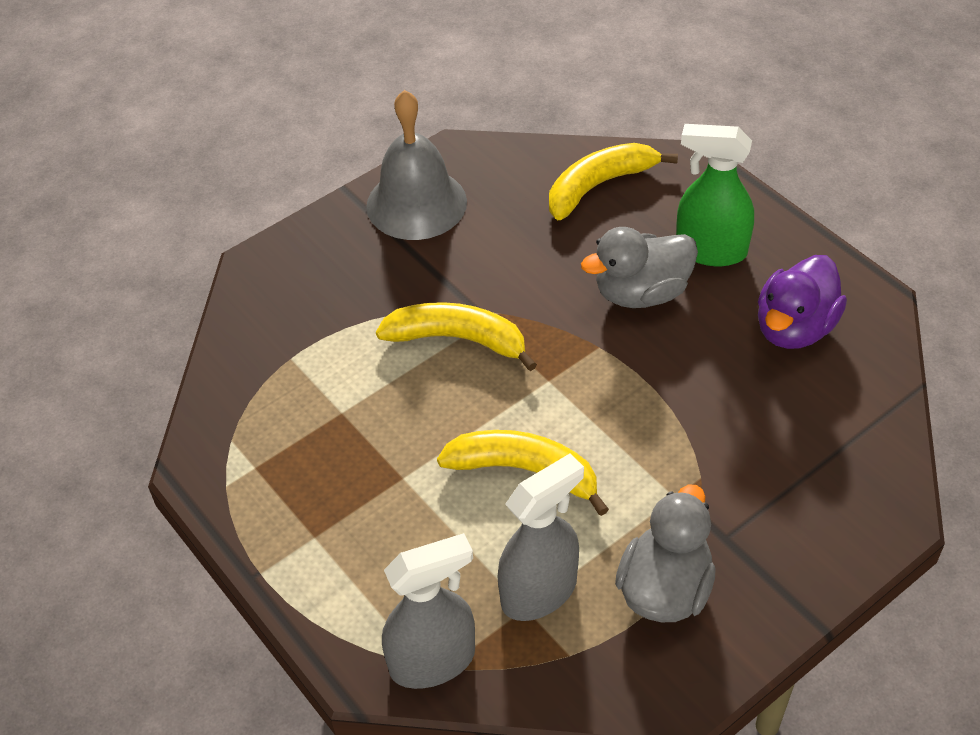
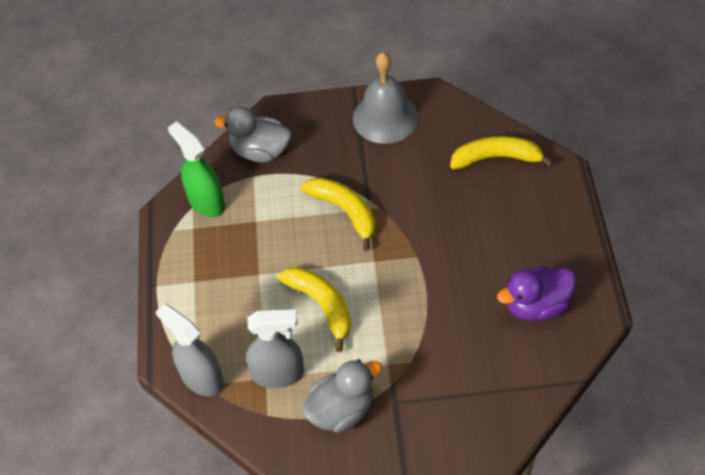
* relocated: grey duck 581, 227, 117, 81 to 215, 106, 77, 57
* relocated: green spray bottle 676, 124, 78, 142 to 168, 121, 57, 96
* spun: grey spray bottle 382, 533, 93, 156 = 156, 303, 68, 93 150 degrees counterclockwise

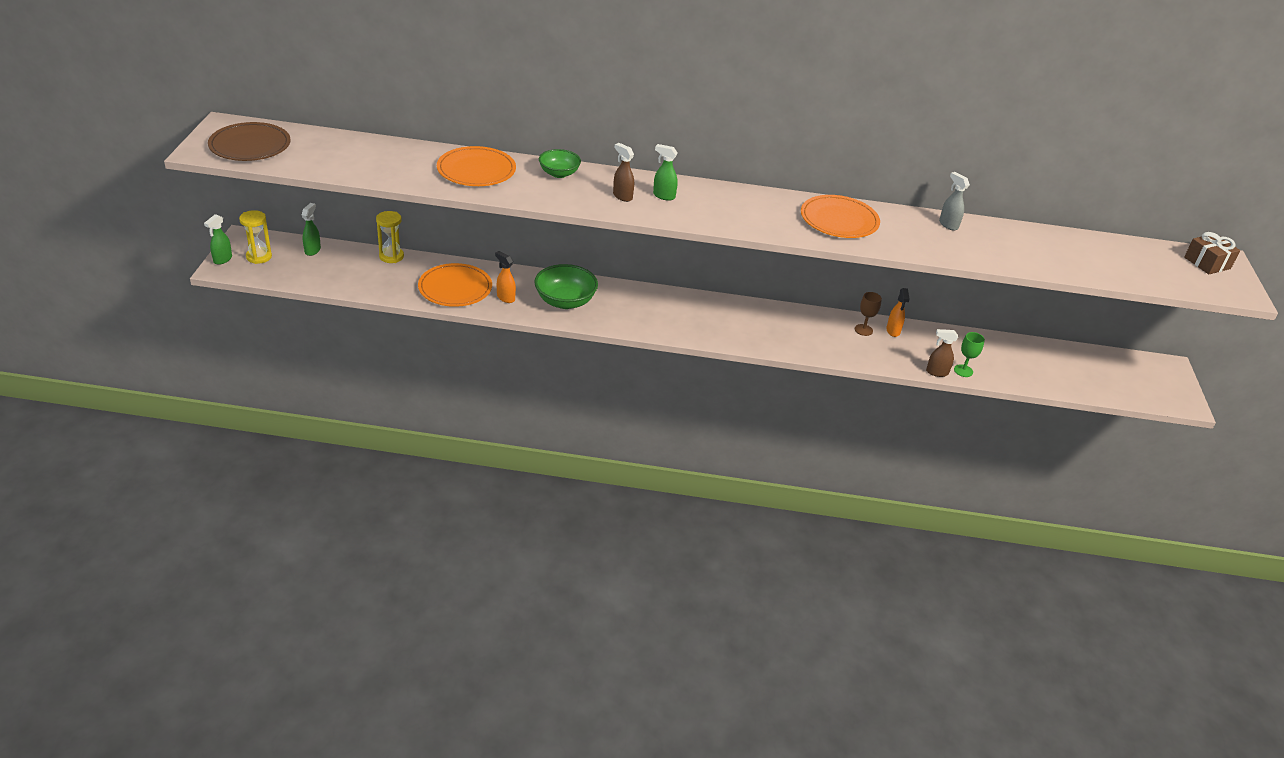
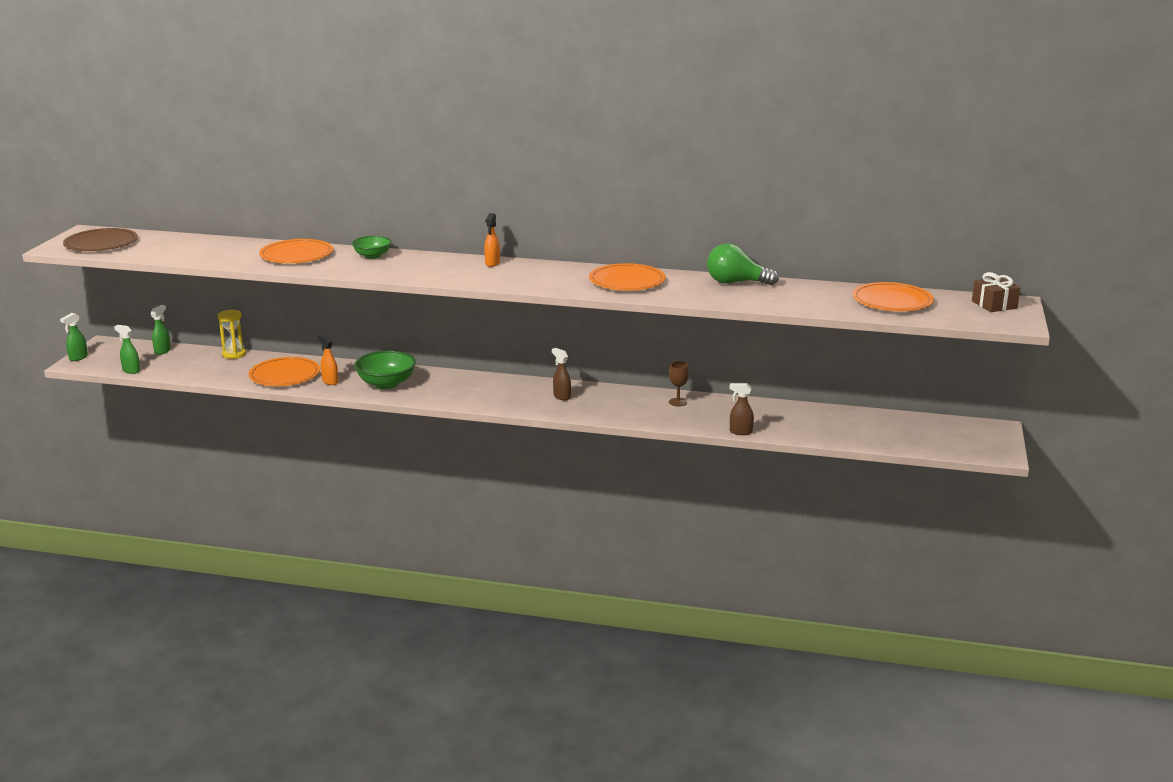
* missing: yellow hourglass 239, 210, 33, 54
* missing: green goblet 954, 332, 31, 45
* appeared: orange plate 852, 282, 82, 29
* relocated: brown spray bottle 613, 143, 21, 59 to 552, 348, 19, 53
* relocated: green spray bottle 653, 144, 25, 57 to 114, 325, 26, 49
* relocated: orange spray bottle 886, 288, 23, 49 to 484, 213, 16, 54
* exchanged: grey spray bottle 939, 172, 31, 58 to green light bulb 707, 243, 72, 42

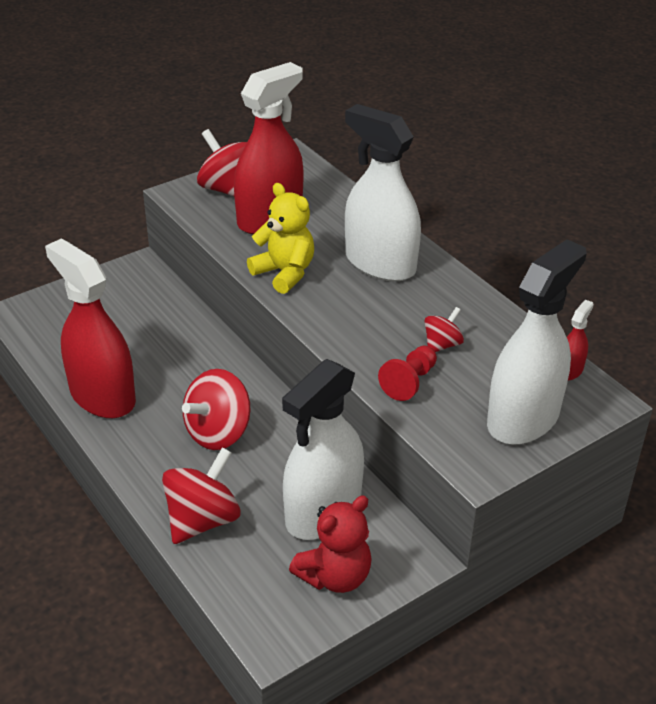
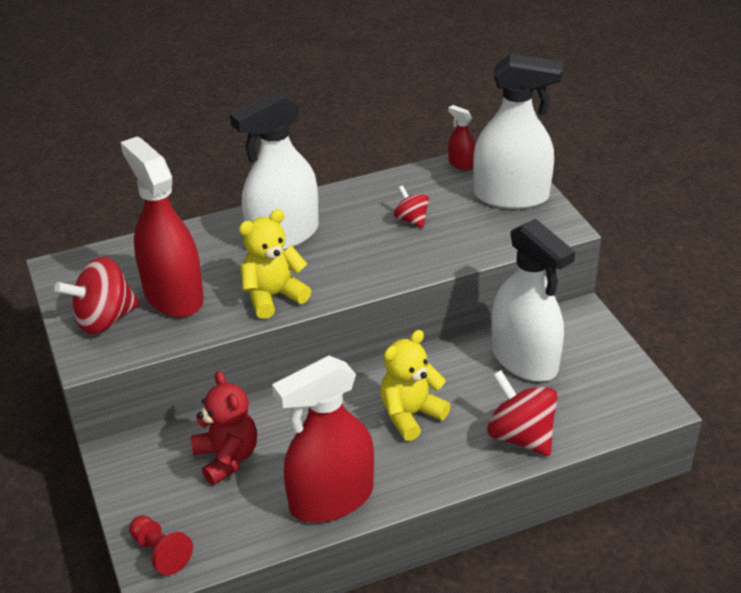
* relocated: red teddy bear 289, 495, 83, 98 to 191, 371, 66, 114
* relocated: red pawn 378, 346, 59, 55 to 129, 515, 64, 60
* exchanged: red spinning top 182, 369, 68, 81 to yellow teddy bear 380, 330, 71, 111
* spun: white spray bottle 487, 239, 100, 206 = 473, 54, 90, 155 135 degrees clockwise

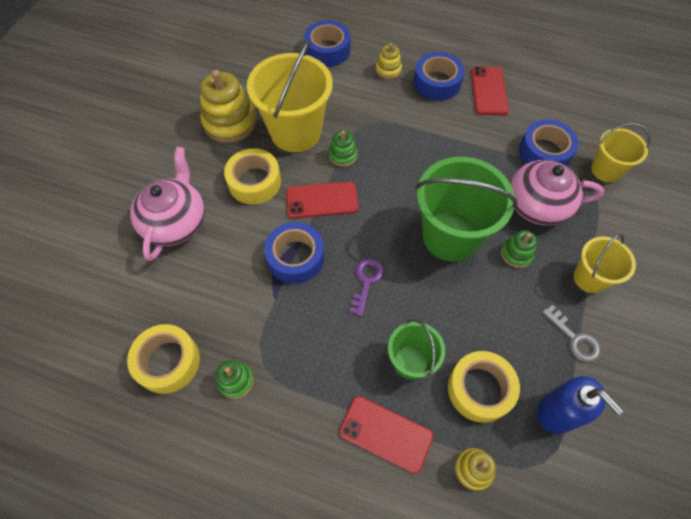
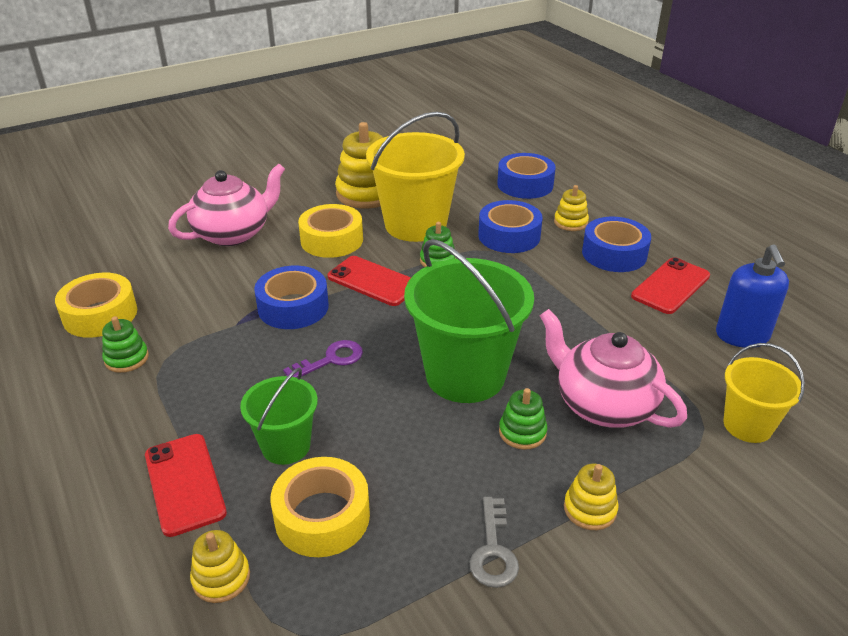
* relocated: blue tape 519, 119, 60, 47 to 478, 200, 65, 53
* relocated: blue soap dispenser 537, 376, 87, 58 to 716, 244, 73, 104
* exchanged: yellow bucket 573, 234, 63, 59 to yellow stacking toy 564, 464, 54, 66

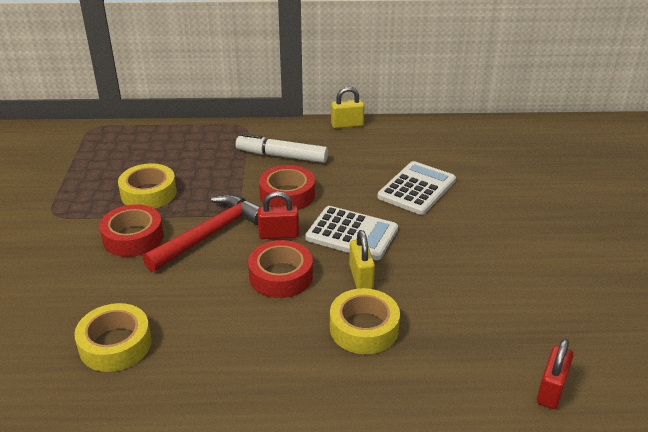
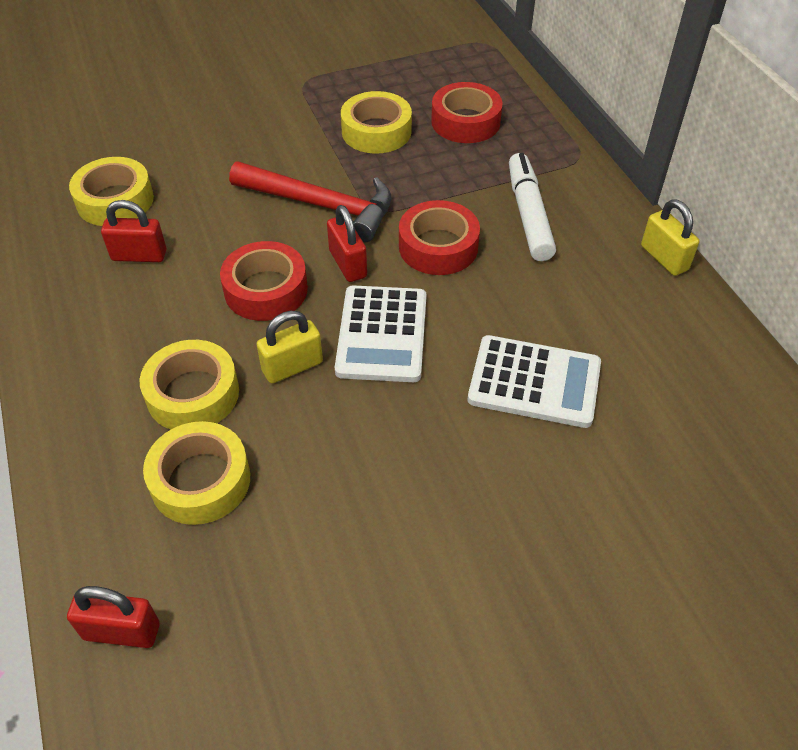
* appeared: red padlock 101, 200, 65, 62
* appeared: yellow tape 143, 421, 107, 104
* relocated: red tape 99, 204, 65, 53 to 431, 82, 72, 61

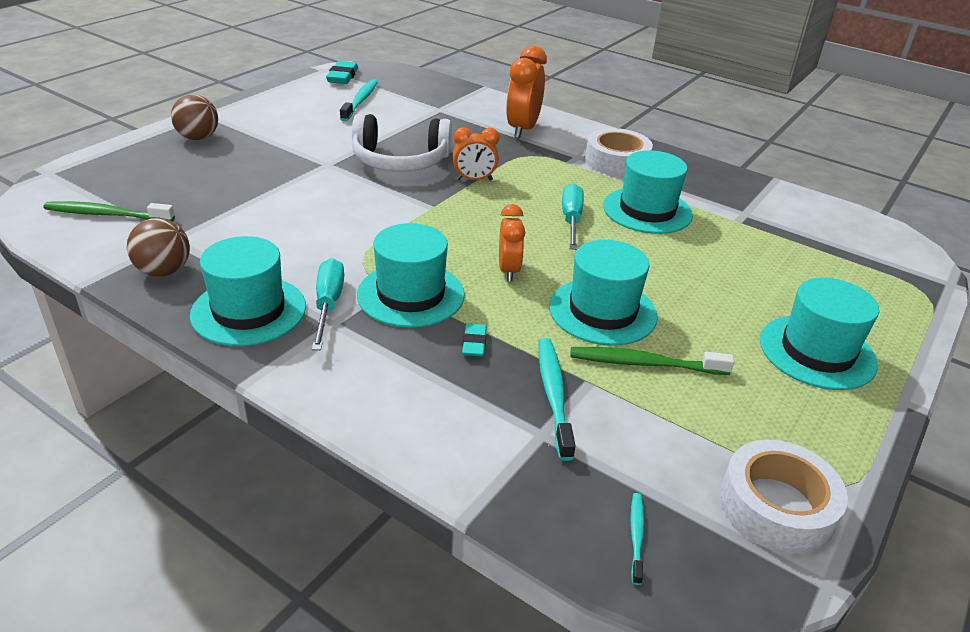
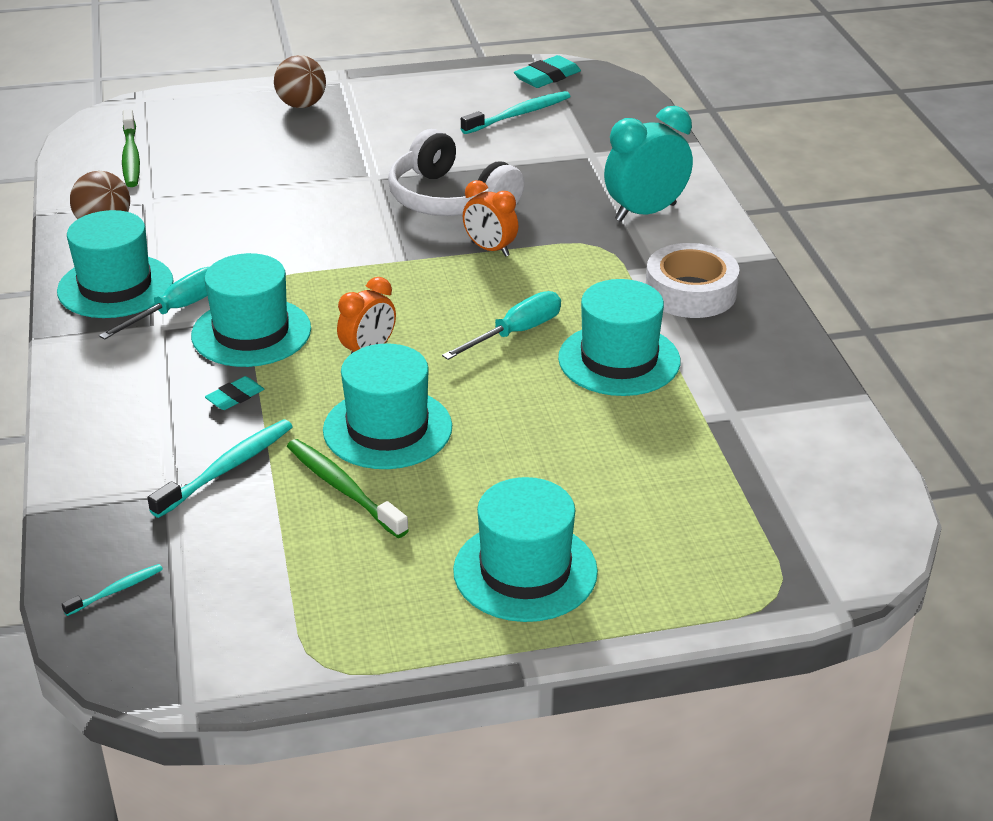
* missing: white tape 720, 440, 128, 114
* colour: orange clock 506, 46, 41, 93 to turquoise clock 604, 106, 89, 116
* spun: green toothbrush 44, 201, 131, 21 = 122, 109, 18, 78 150 degrees counterclockwise

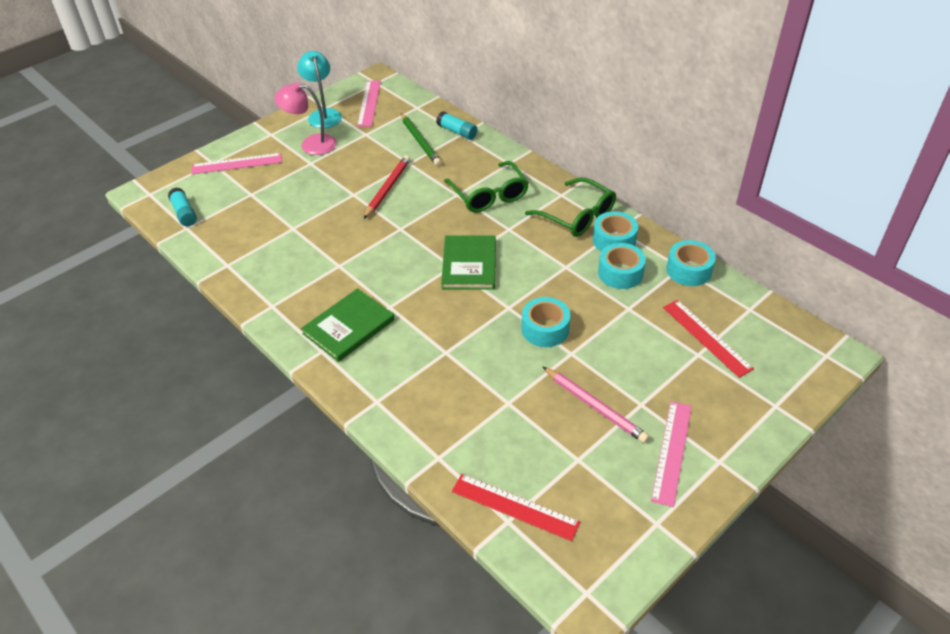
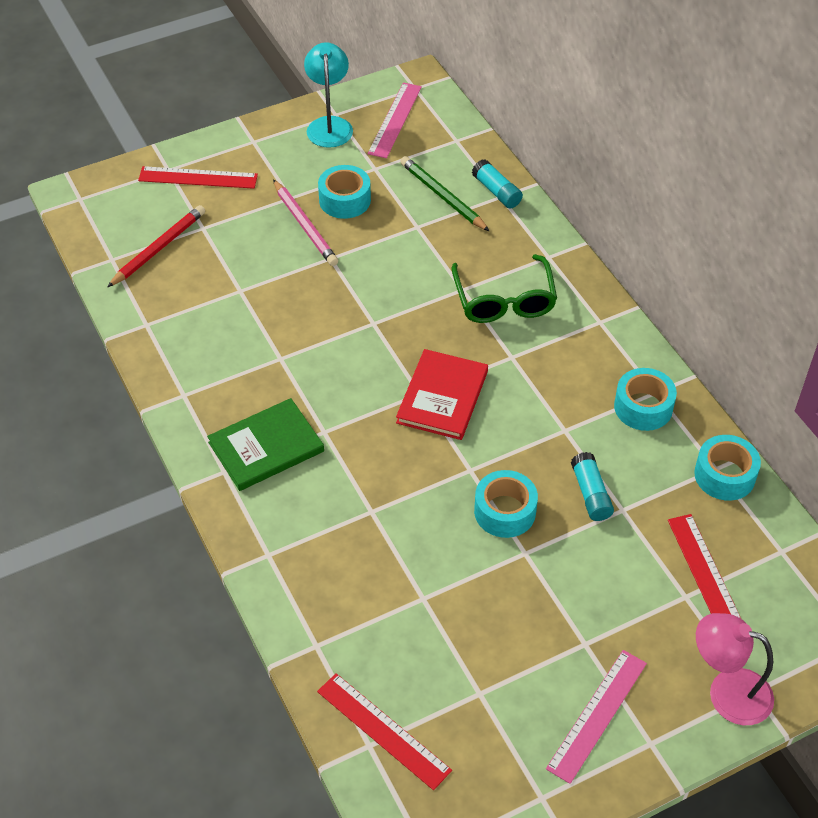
* missing: green glasses 525, 178, 91, 59
* relocated: turquoise glue stick 168, 188, 29, 38 to 571, 452, 43, 69
* relocated: pink lamp 274, 82, 63, 73 to 696, 613, 78, 112
* relocated: red pencil 364, 155, 46, 64 to 107, 205, 98, 82
* relocated: pink pencil 542, 366, 107, 77 to 273, 179, 65, 87
* relocated: turquoise tape 598, 243, 48, 46 to 318, 165, 53, 54
* colour: pink ruler 192, 153, 90, 21 to red ruler 138, 166, 120, 23
* colour: green book 441, 235, 55, 55 to red book 396, 349, 92, 91
* spun: green pencil 401, 113, 41, 53 = 400, 156, 90, 76 150 degrees clockwise

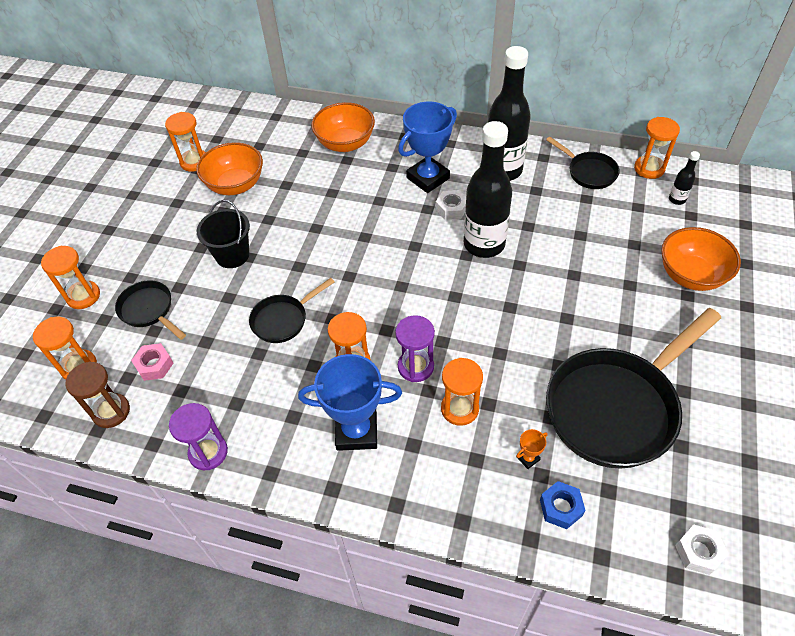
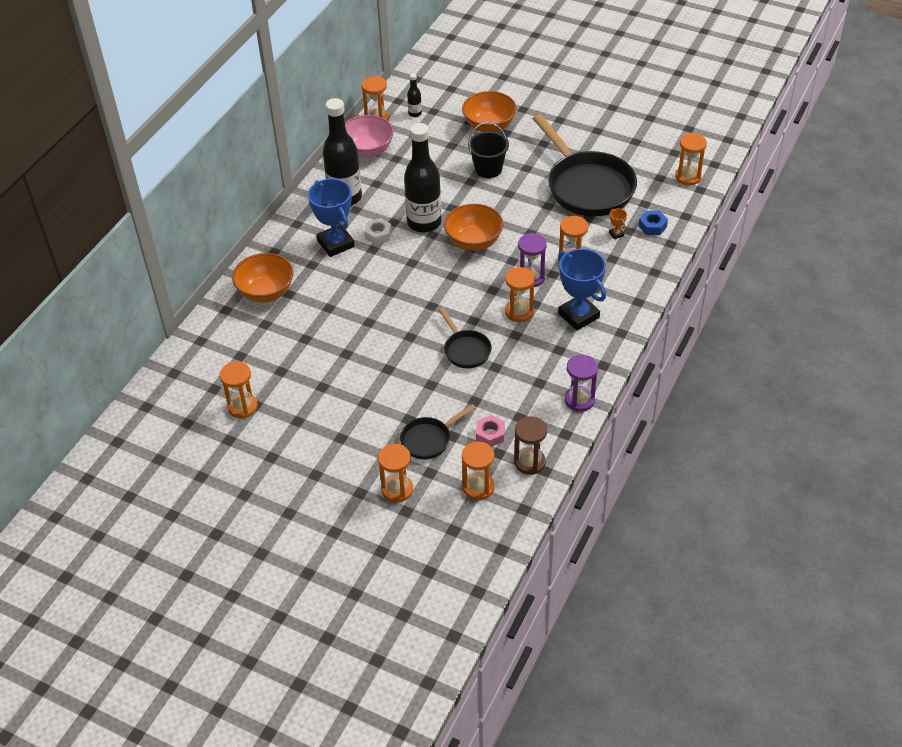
* relocated: orange bowl 196, 142, 67, 53 to 444, 204, 59, 47
* relocated: black bucket 197, 200, 53, 68 to 468, 122, 41, 56
* exchanged: black pan 546, 137, 74, 52 to pink bowl 345, 115, 49, 43
* exchanged: white nut 675, 525, 53, 50 to orange hourglass 675, 133, 32, 52
* spun: blue trophy 298, 354, 104, 97 = 558, 249, 48, 81 45 degrees counterclockwise

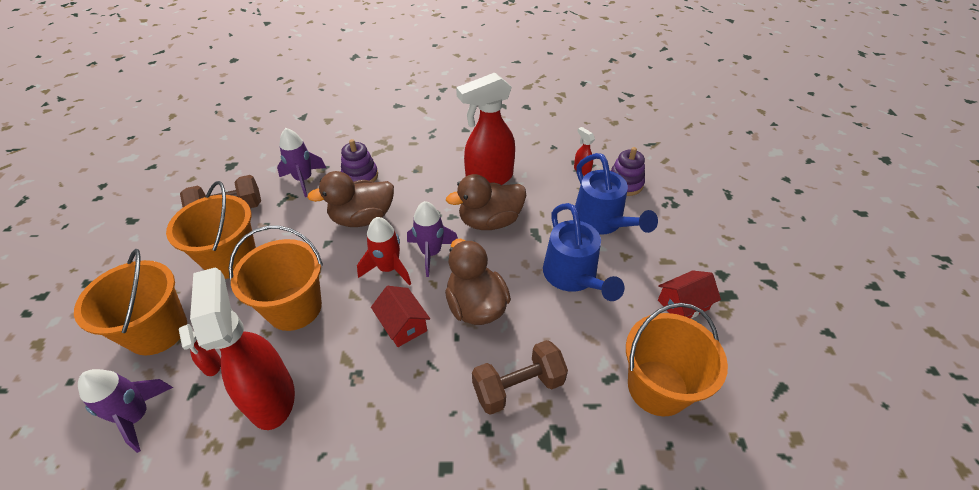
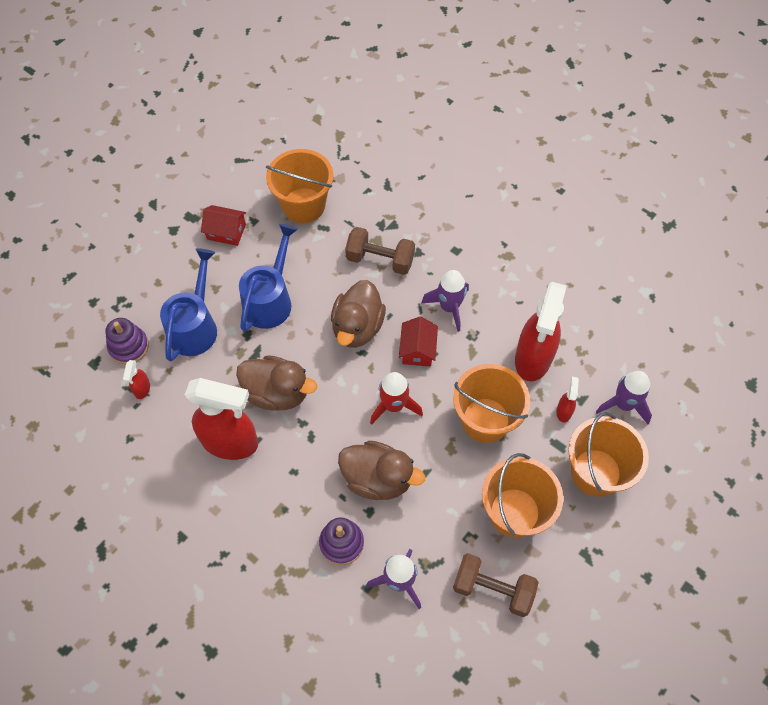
* relocated: purple rocket 407, 201, 51, 76 to 422, 270, 47, 62

